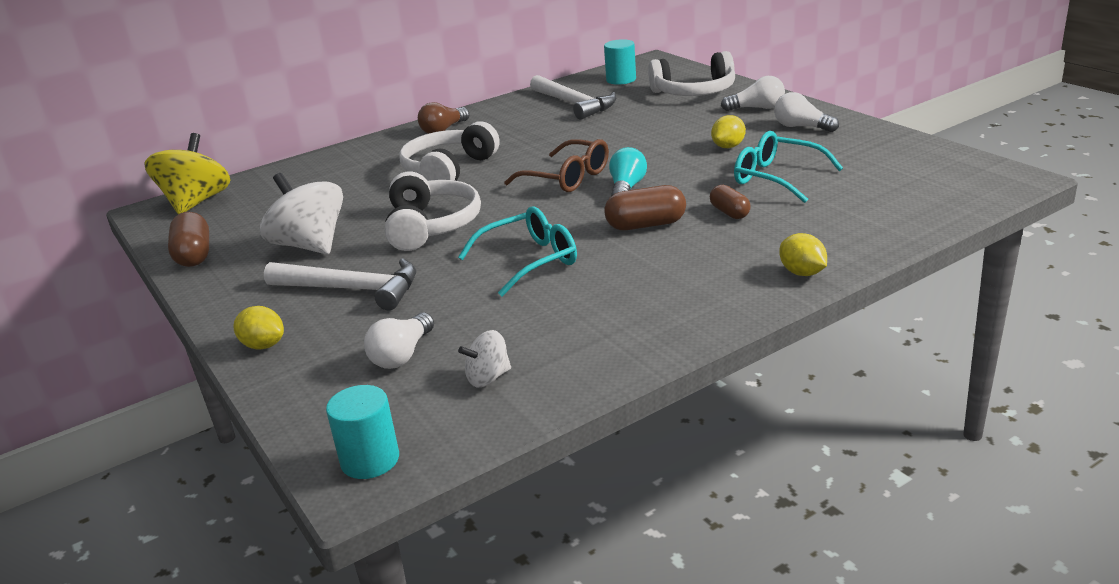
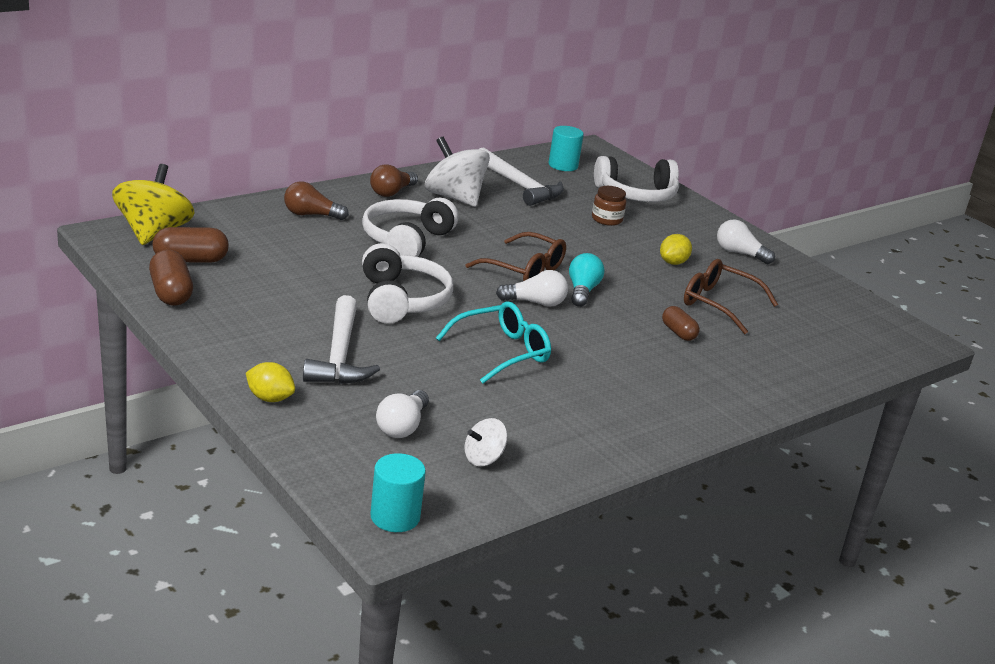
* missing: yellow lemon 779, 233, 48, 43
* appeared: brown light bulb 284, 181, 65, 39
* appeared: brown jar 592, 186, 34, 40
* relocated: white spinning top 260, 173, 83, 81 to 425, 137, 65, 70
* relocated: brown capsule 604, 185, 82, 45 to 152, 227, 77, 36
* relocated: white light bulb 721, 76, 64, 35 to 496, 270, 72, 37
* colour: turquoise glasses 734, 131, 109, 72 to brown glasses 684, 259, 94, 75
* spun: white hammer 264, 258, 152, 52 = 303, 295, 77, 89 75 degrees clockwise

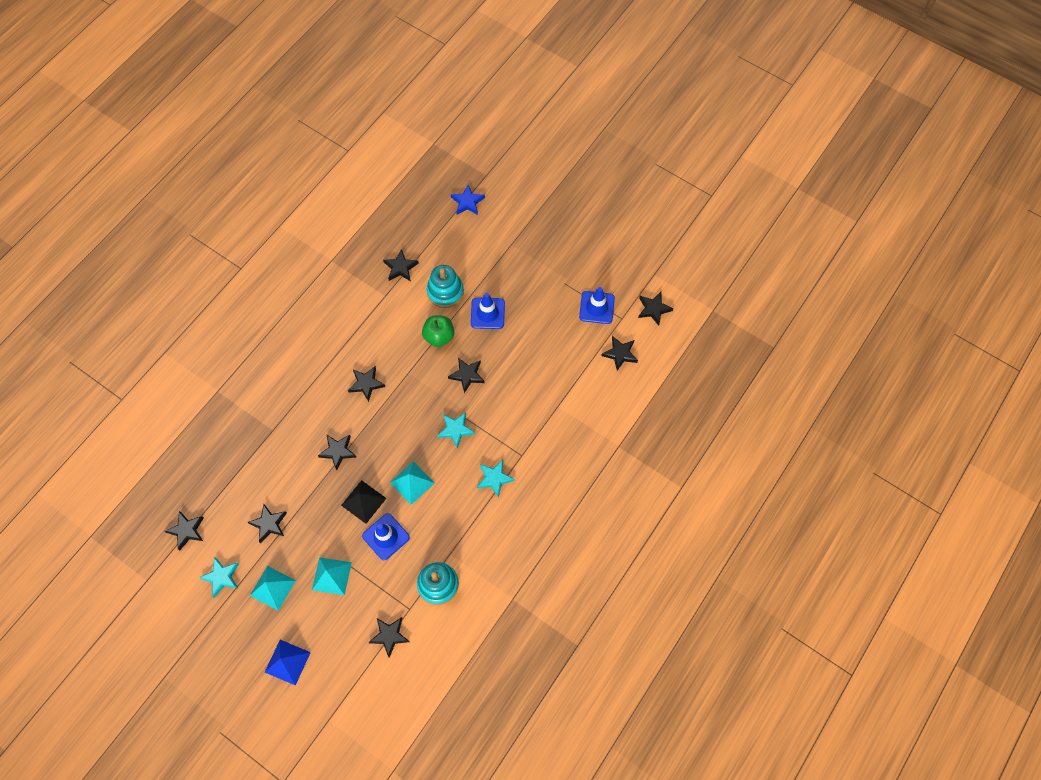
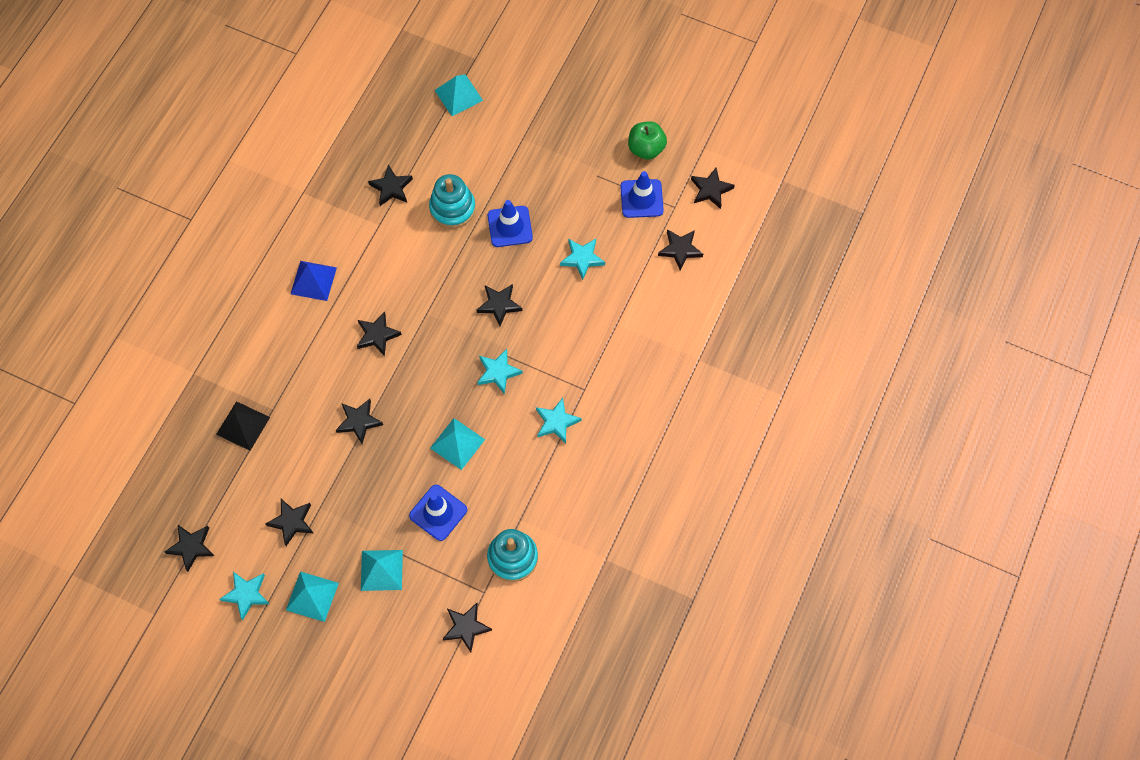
* appeared: turquoise star 560, 239, 45, 41
* relocated: blue pyramid 265, 640, 46, 46 to 291, 261, 46, 40
* relocated: black pyramid 341, 480, 45, 44 to 216, 401, 54, 50
* relocated: green apple 422, 315, 32, 32 to 628, 121, 39, 39
* exchanged: blue star 451, 185, 34, 30 to turquoise pyramid 435, 74, 48, 42

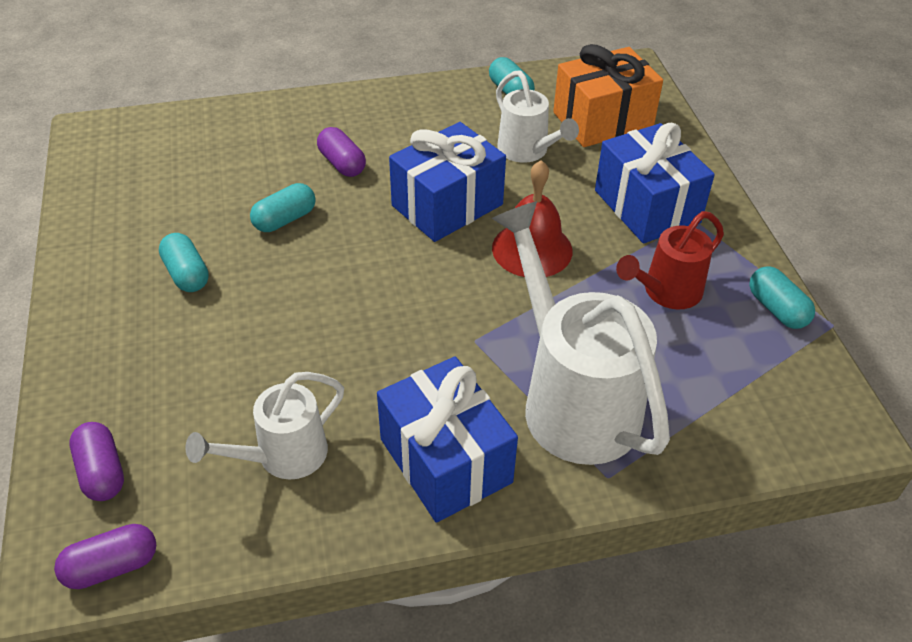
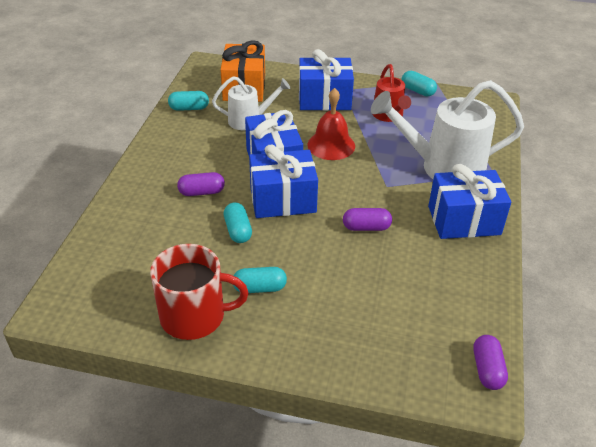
* missing: white watering can 185, 372, 159, 107
* appeared: red mug 150, 244, 99, 96
* appeared: blue gift 249, 144, 69, 74
* relocated: purple capsule 69, 422, 55, 79 to 343, 208, 49, 23
* spun: turquoise capsule 749, 266, 66, 63 = 401, 71, 36, 25 45 degrees clockwise

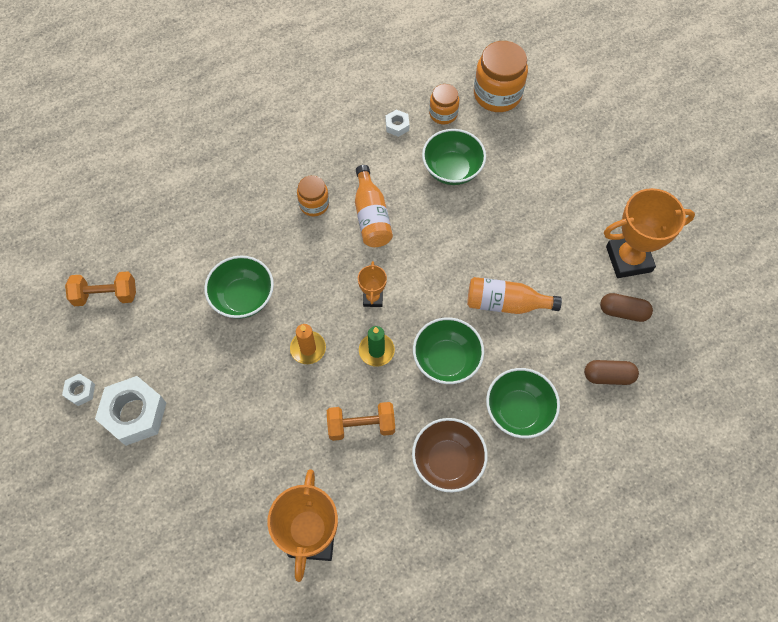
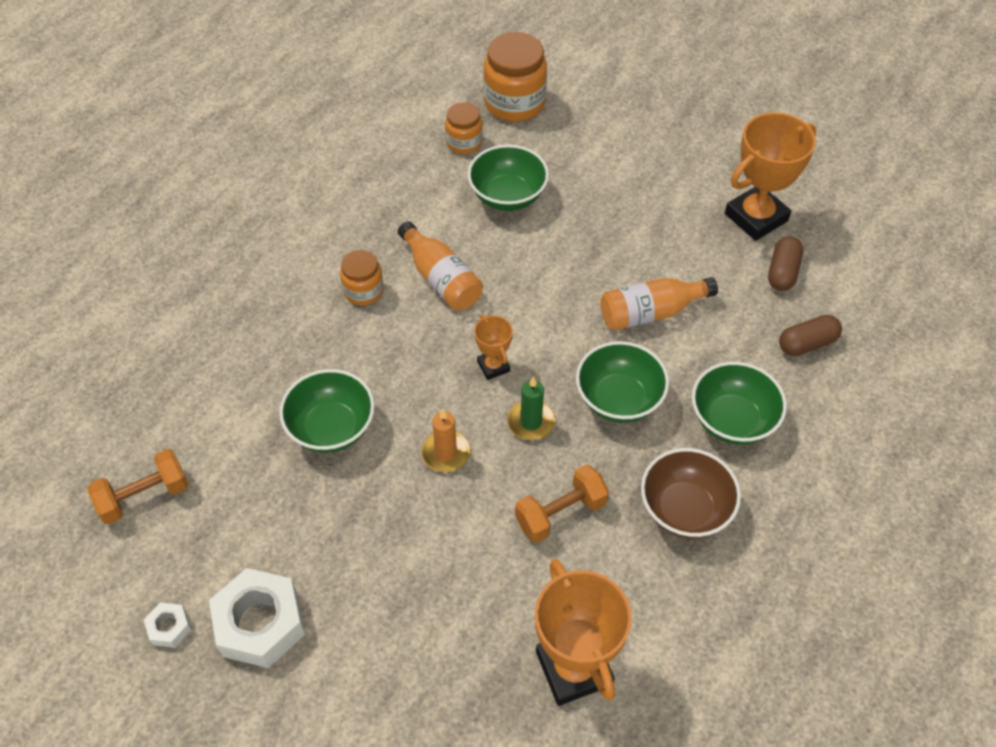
* missing: white nut 386, 110, 23, 27
* spun: brown capsule 600, 293, 53, 29 = 768, 237, 35, 54 60 degrees counterclockwise

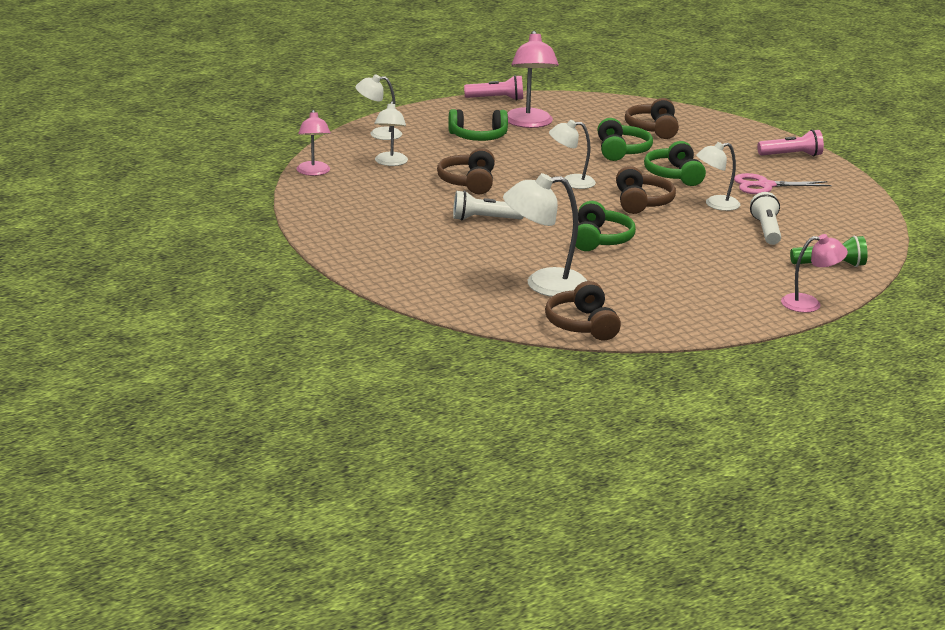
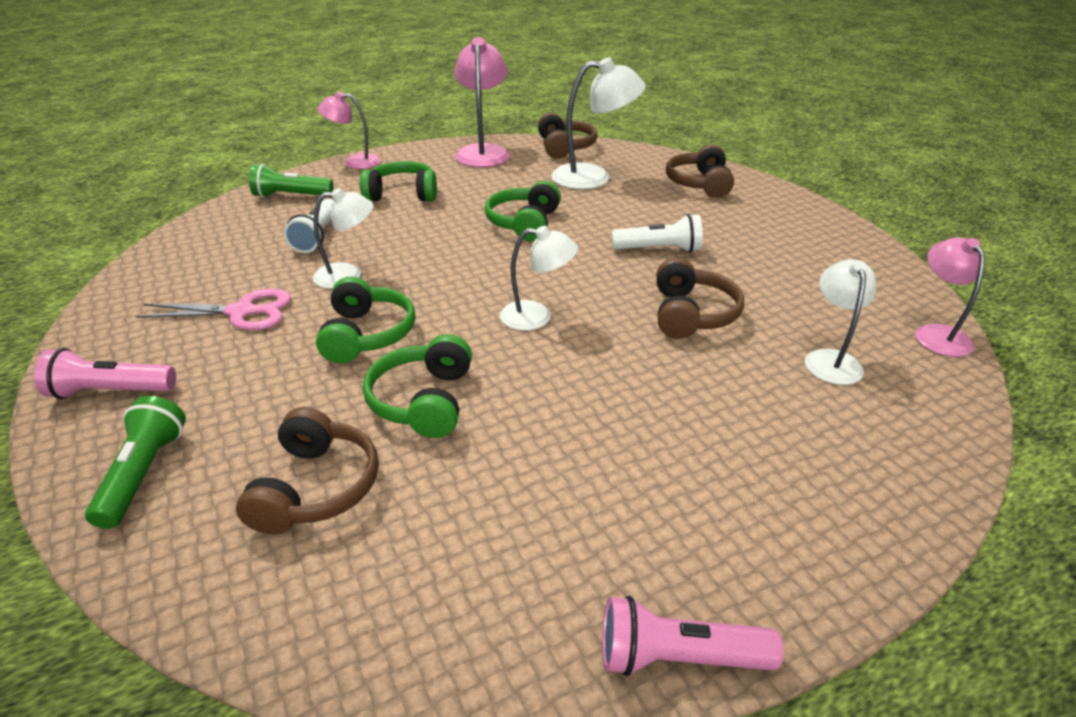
* missing: white lamp 355, 74, 47, 66
* appeared: green flashlight 85, 396, 101, 133
* relocated: green headphones 448, 109, 60, 32 to 360, 161, 77, 40
* relocated: pink lamp 507, 31, 52, 97 to 454, 37, 56, 130
* relocated: brown headphones 616, 166, 60, 48 to 666, 145, 68, 53

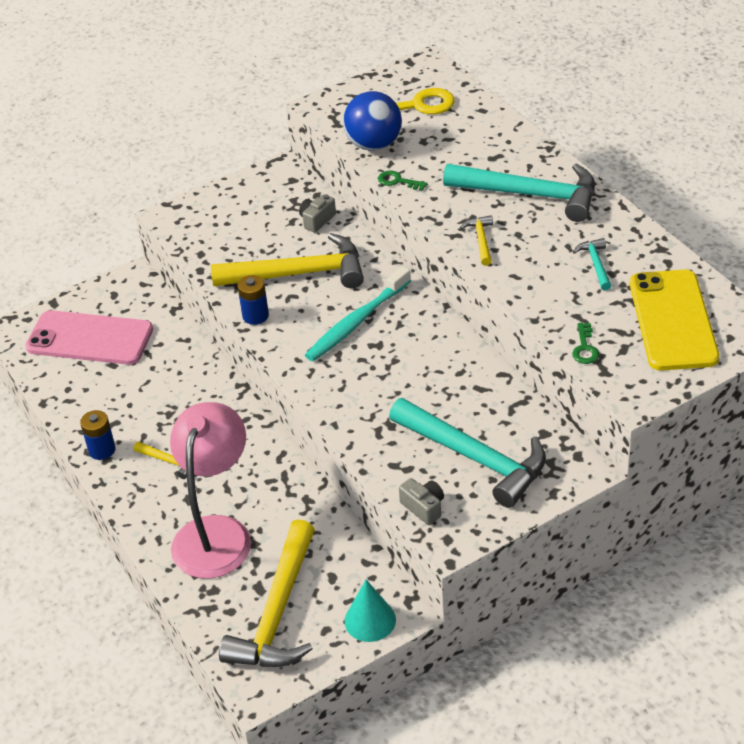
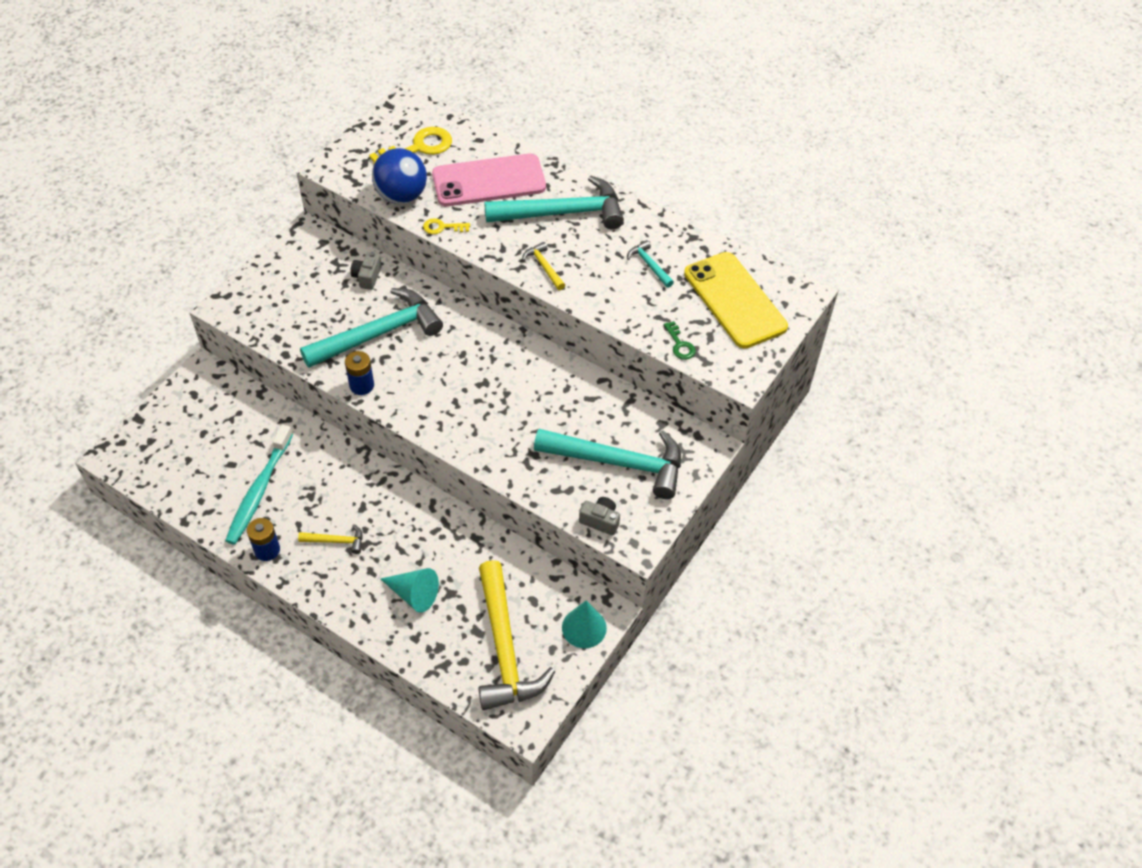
* relocated: pink phone 25, 310, 128, 55 to 432, 153, 114, 53
* relocated: turquoise toothbrush 305, 266, 106, 95 to 225, 424, 68, 121
* exchanged: pink lamp 170, 402, 81, 177 to turquoise cone 381, 568, 58, 44
* colour: yellow hammer 211, 233, 153, 55 to turquoise hammer 300, 288, 143, 80
* colour: green key 378, 171, 49, 20 to yellow key 423, 218, 47, 16

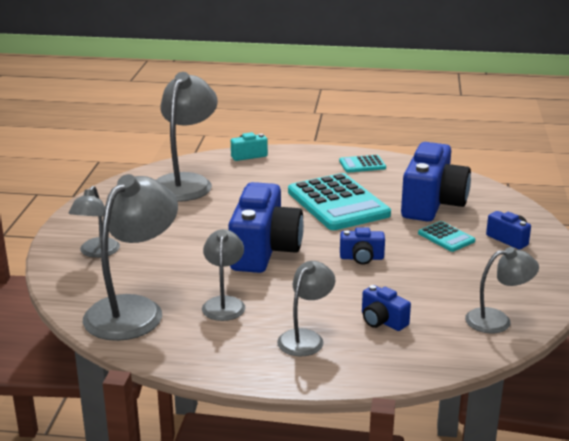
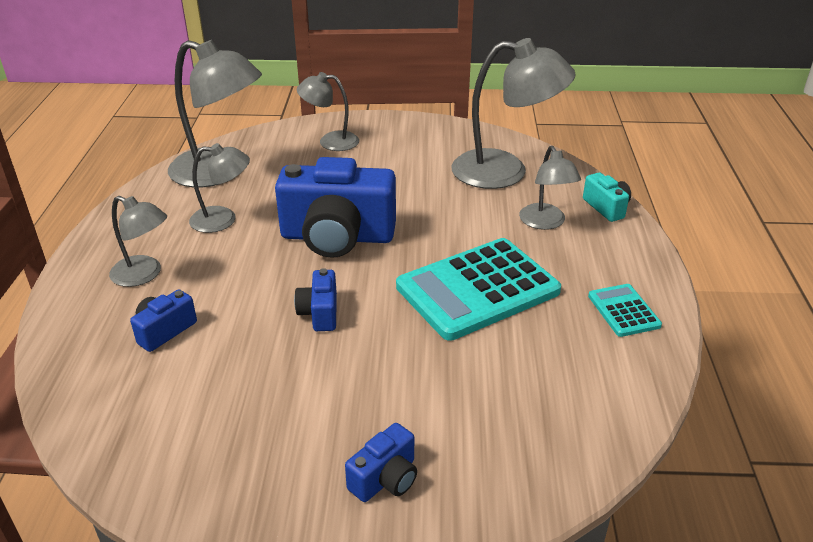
* missing: blue camera 401, 142, 70, 80
* missing: turquoise calculator 418, 221, 57, 31
* relocated: grey lamp 465, 247, 74, 86 to 519, 146, 62, 84

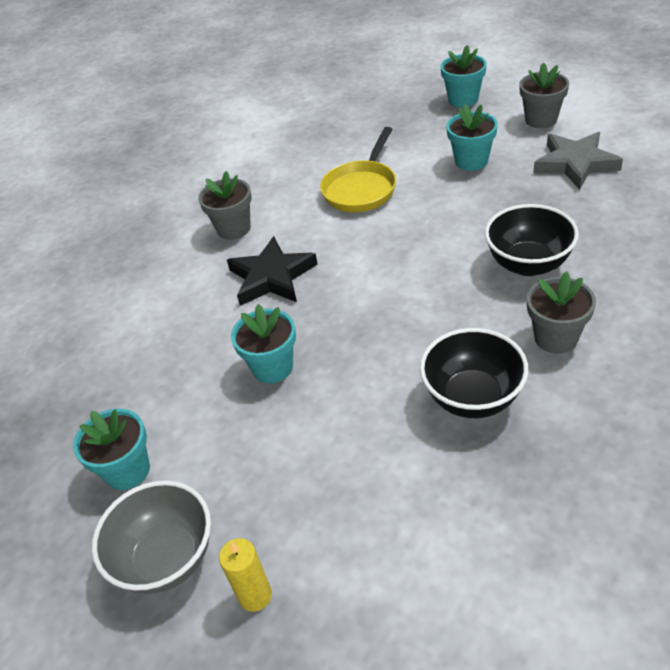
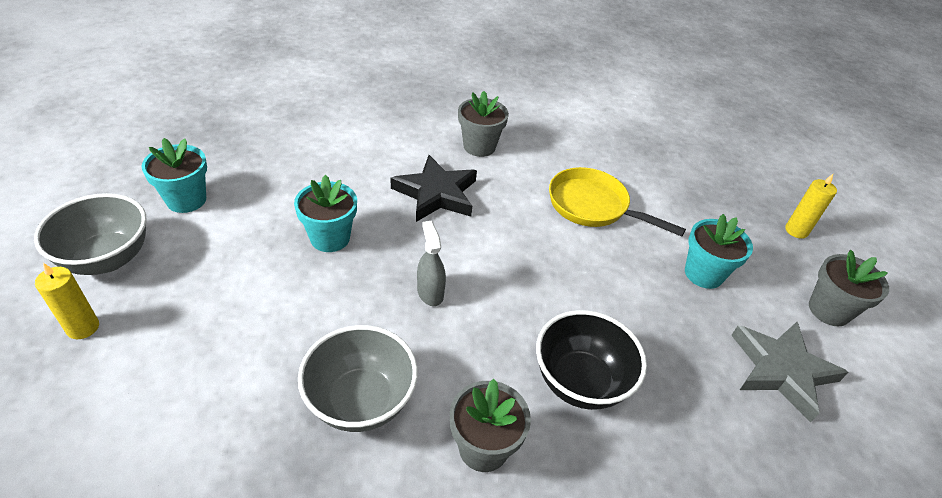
* appeared: grey spray bottle 417, 221, 29, 85
* exchanged: turquoise flower pot 441, 45, 45, 63 to yellow candle 785, 174, 52, 65
* colour: black bowl 420, 328, 109, 90 to grey bowl 298, 325, 120, 107
* spun: yellow pan 320, 127, 76, 85 = 549, 167, 137, 69 45 degrees clockwise

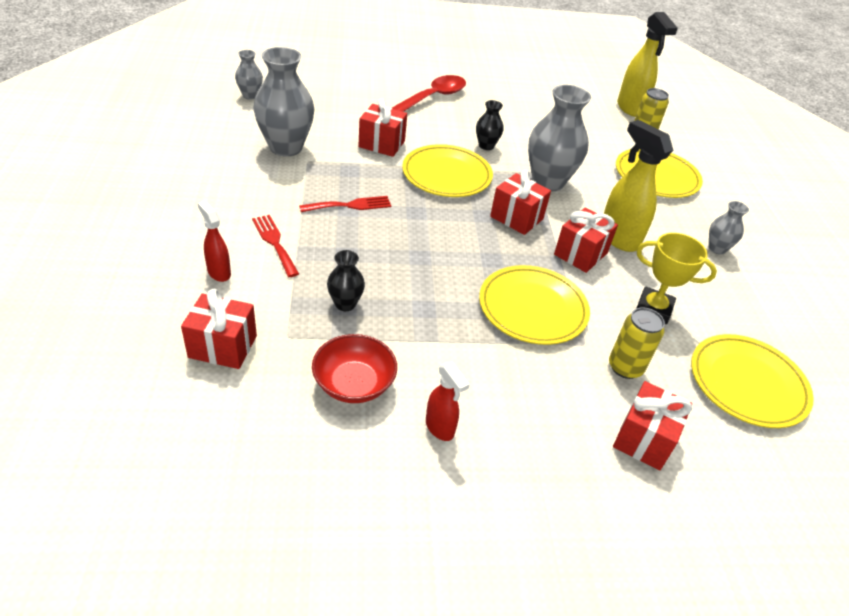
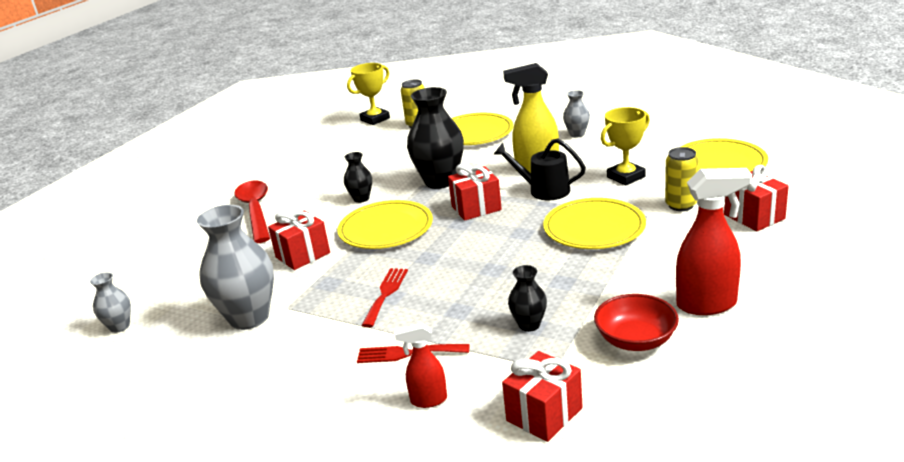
* exchanged: red gift 554, 208, 64, 65 to black watering can 494, 138, 92, 62
* exchanged: yellow spray bottle 617, 12, 61, 105 to yellow trophy 347, 63, 43, 62
* colour: grey vase 528, 85, 63, 106 to black vase 407, 87, 57, 102
* size: red spray bottle 426, 362, 44, 79 = 676, 168, 76, 147 x1.77

